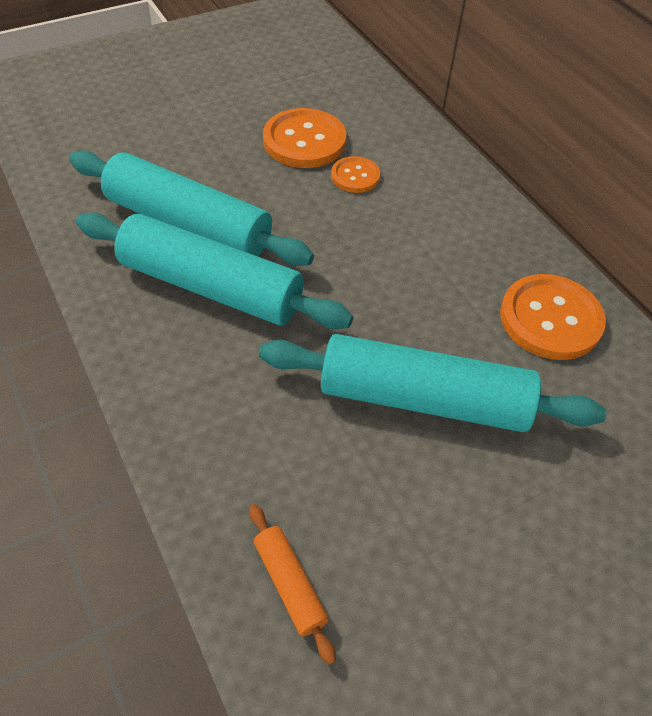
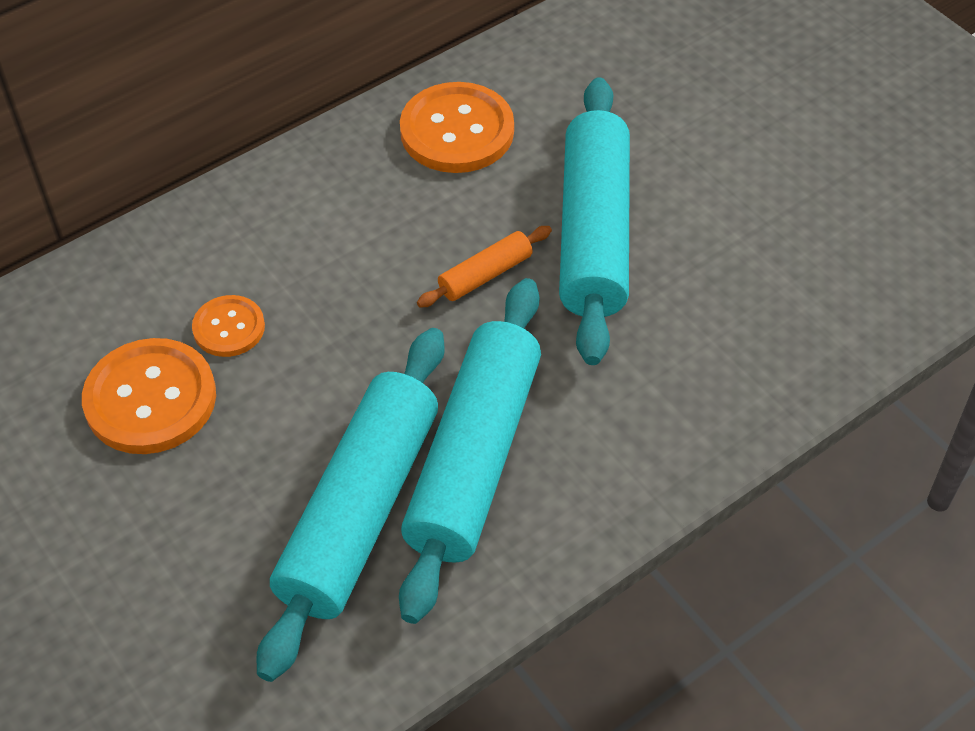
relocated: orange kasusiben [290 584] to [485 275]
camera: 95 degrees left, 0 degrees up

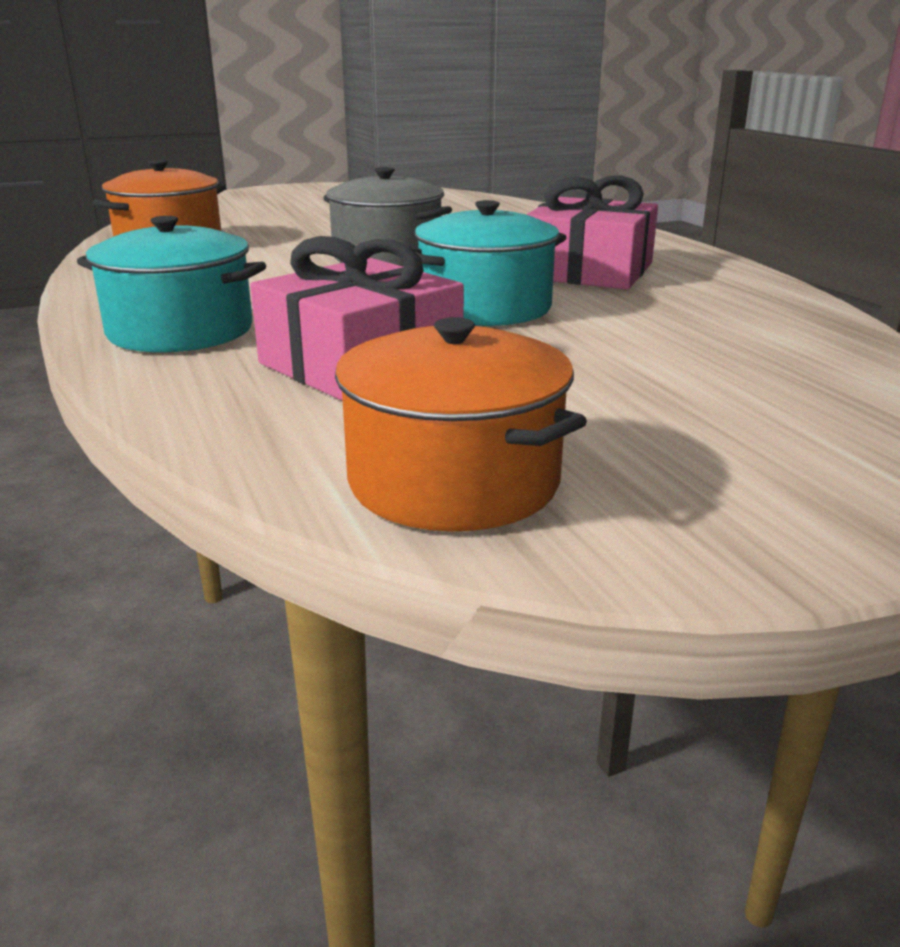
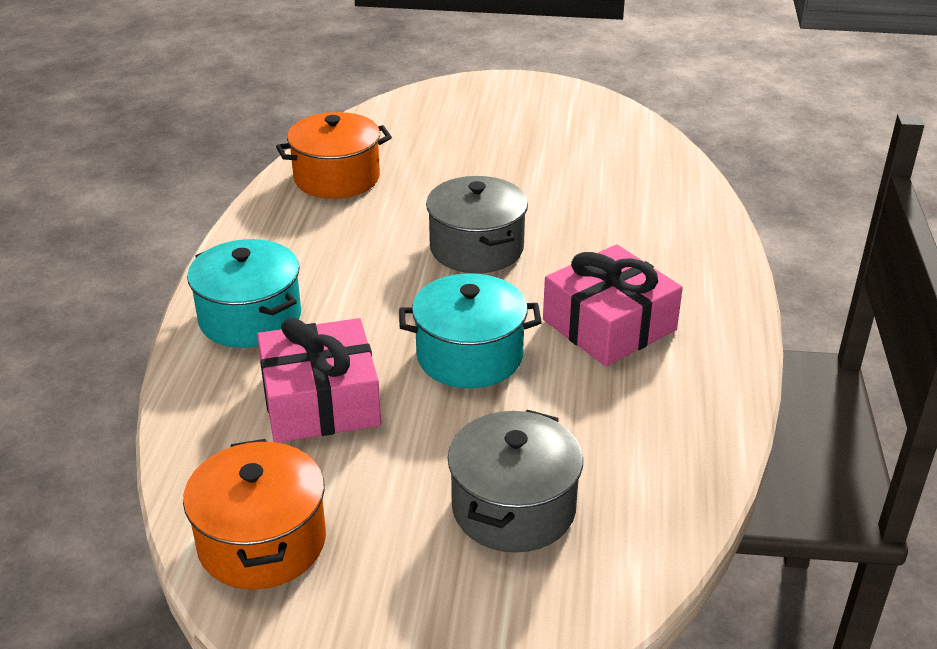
appeared: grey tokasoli [513 508]
camera: 30 degrees right, 10 degrees up

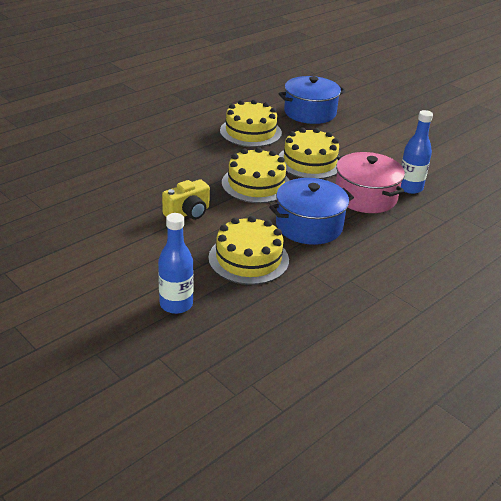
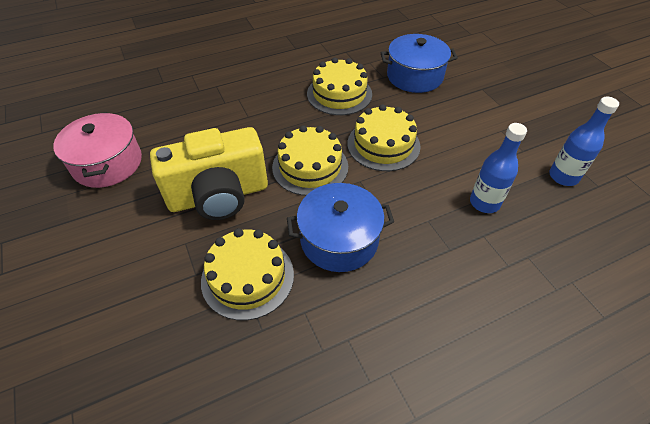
relocated: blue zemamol [176 304] to [563 177]; pink tokasoli [365 197] to [107 163]
size: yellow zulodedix [188 213] = [219 196] x1.97
camera: 20 degrees right, 15 degrees up

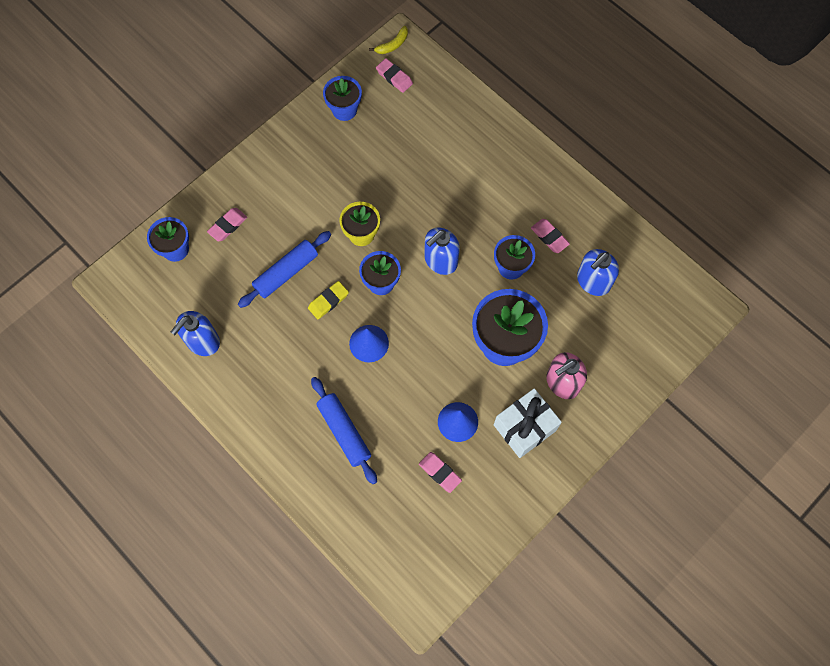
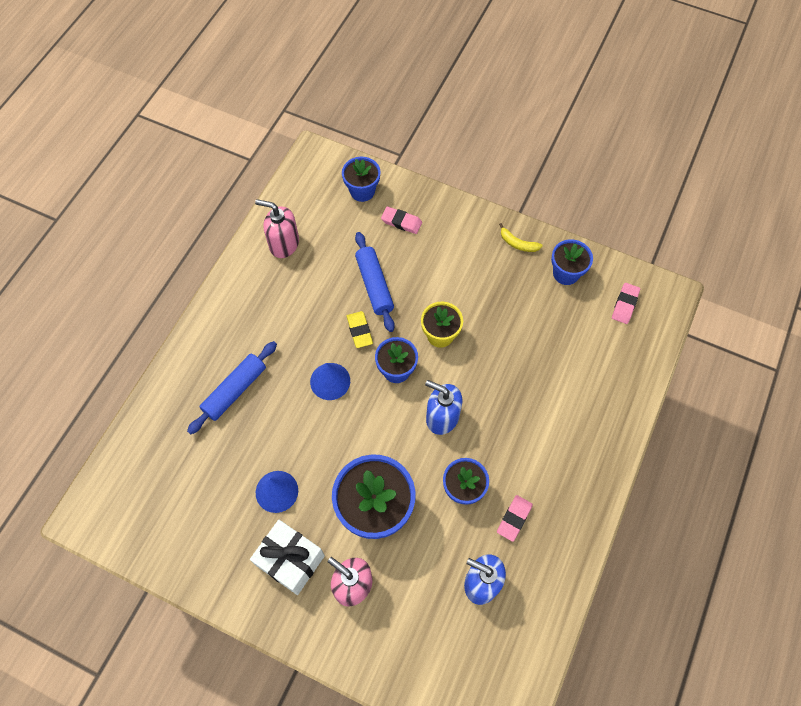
missing: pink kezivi [440 472]
relocated: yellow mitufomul [392 45] to [518 243]
colour: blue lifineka [202 341] to pink lifineka [284 244]
spun: blue kasusiben [286 272] = [374 285] 45 degrees clockwise; yellow kezivi [328 301] = [359 331] 45 degrees clockwise
camera: 70 degrees right, 5 degrees down

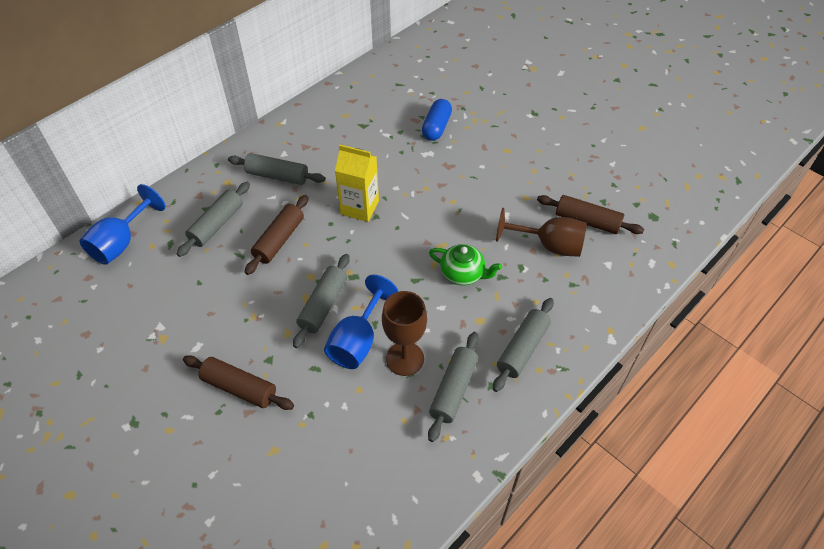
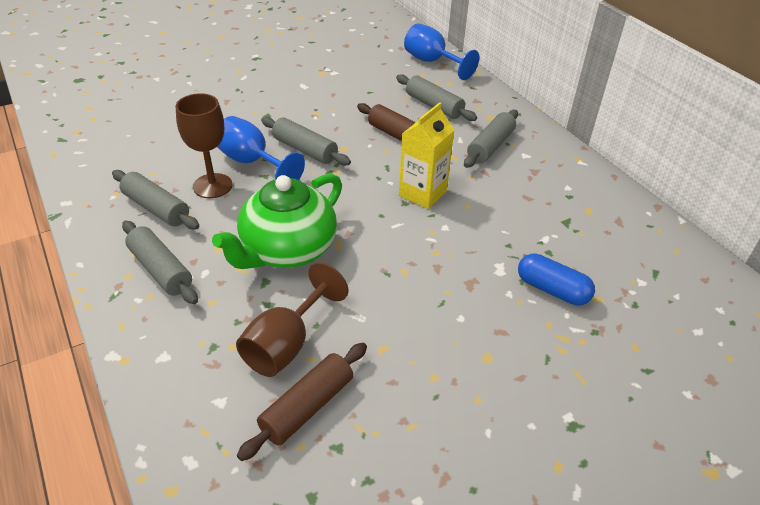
missing: brown kasusiben [239 388]
size: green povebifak [463 274] = [287 250] x1.78
camera: 105 degrees right, 10 degrees down

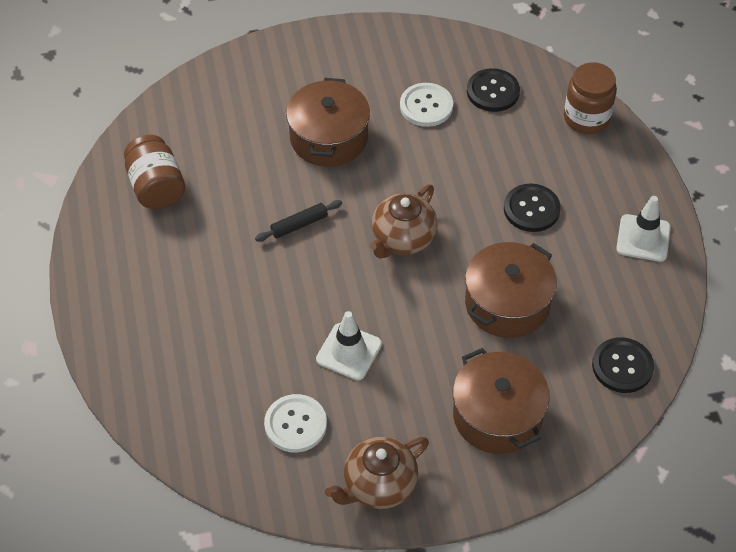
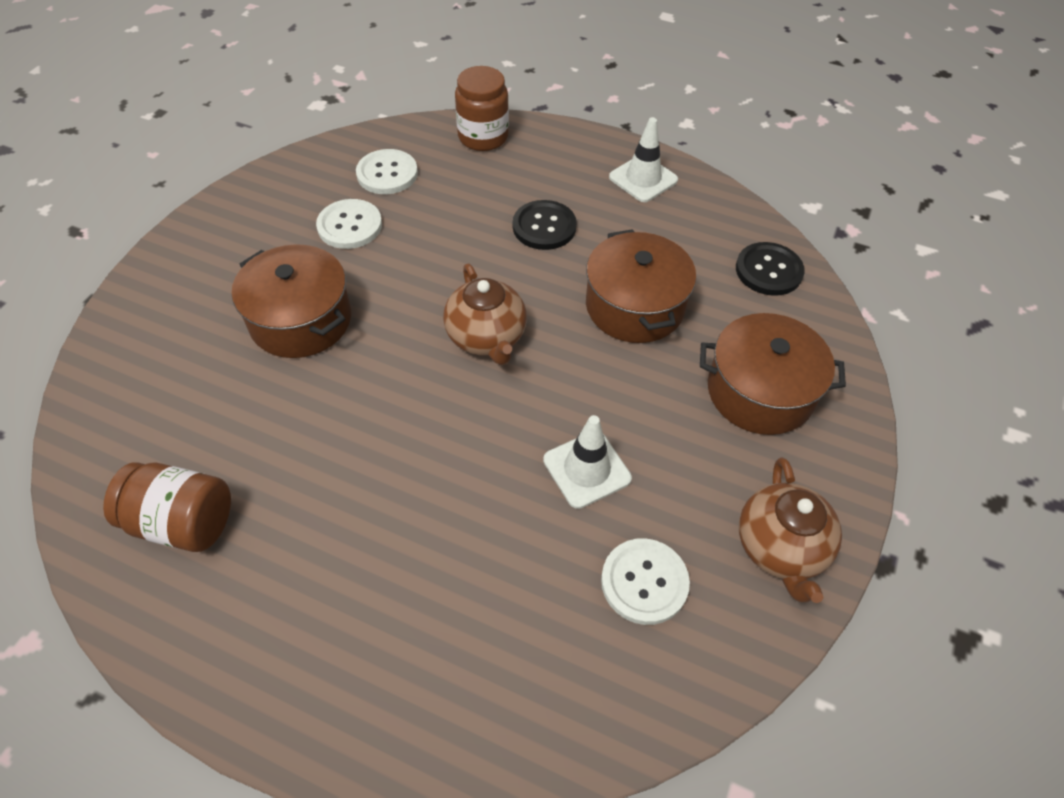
missing: black kasusiben [299 225]
colour: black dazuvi [493 91] to white dazuvi [387 174]
camera: 55 degrees left, 0 degrees up

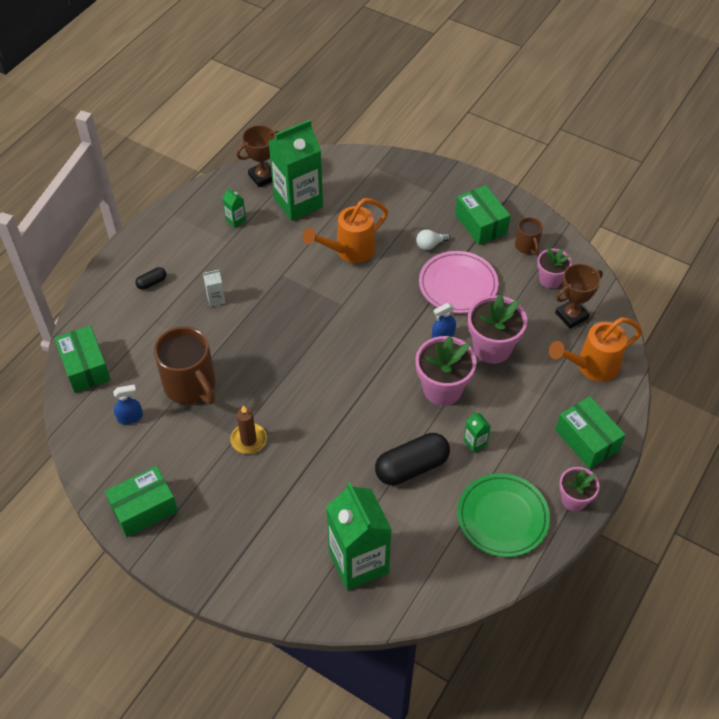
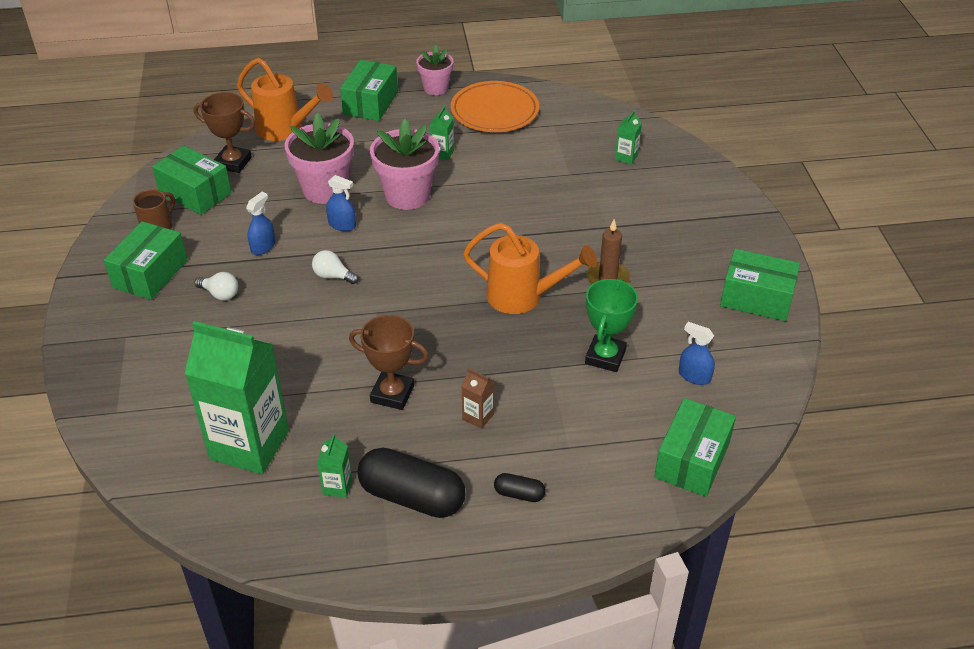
appeared: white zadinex [333 276]
relocated: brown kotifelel [263 177] to [392 394]; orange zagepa [349 251] to [523 297]; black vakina [412 467] to [412 497]
exchanged: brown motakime [191 386] to green kotifelel [605 357]; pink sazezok [458 285] to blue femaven [263 247]; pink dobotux [550 280] to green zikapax [195 193]
colour: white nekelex [216 299] to brown nekelex [478 416]; green sazezok [502 517] to orange sazezok [494 111]
size: green nekelex [358 562] = [626 157] x0.40
camera: 130 degrees left, 10 degrees down

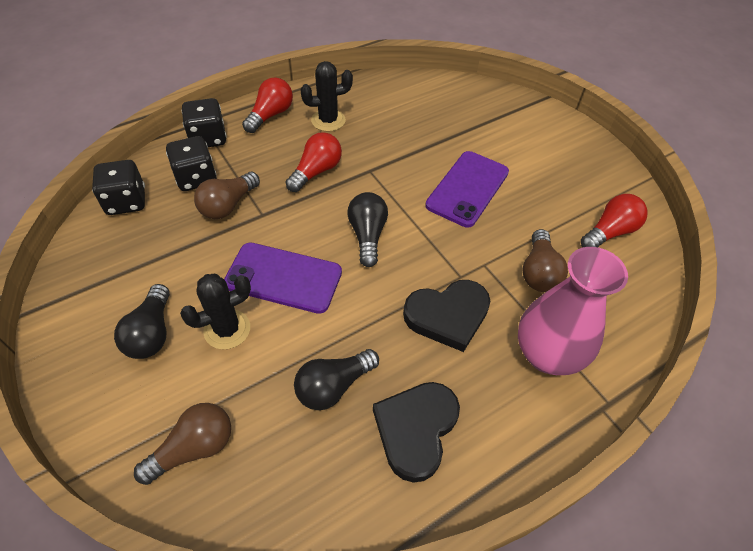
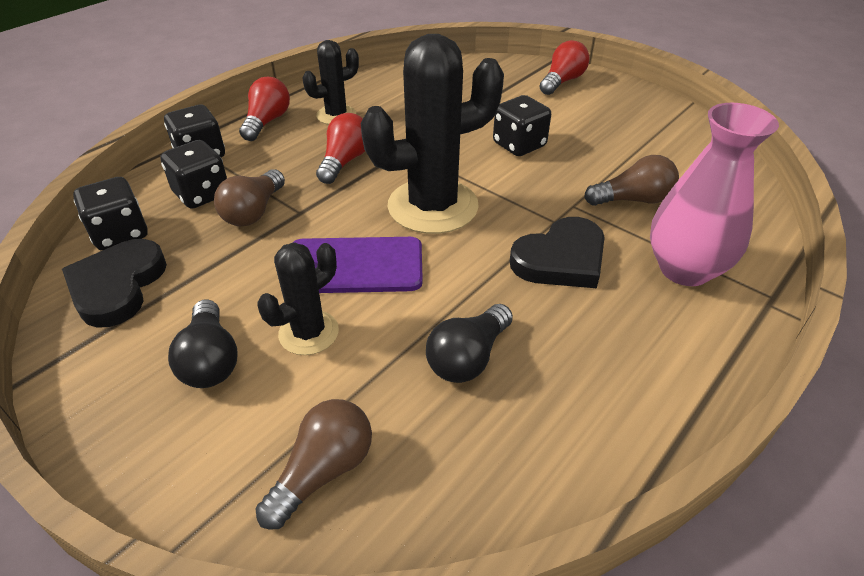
relocated: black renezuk [416 429] to [117 286]; red zadinex [609 232] to [562 81]
exchanged: black zadinex [367 235] to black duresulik [433 206]; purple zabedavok [467 189] to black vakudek [519 145]
spun: brown zadinex [539 272] = [633 200] 90 degrees counterclockwise
camera: 15 degrees left, 10 degrees down

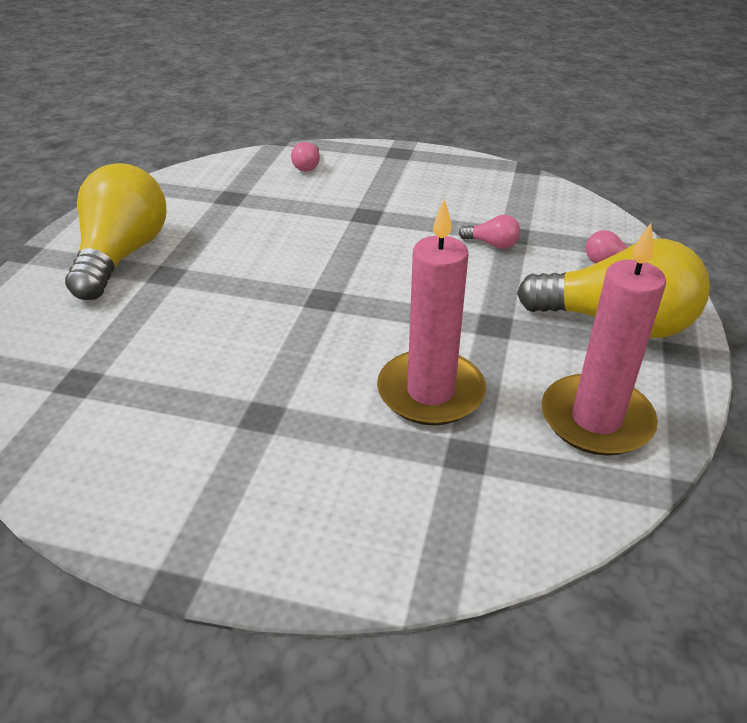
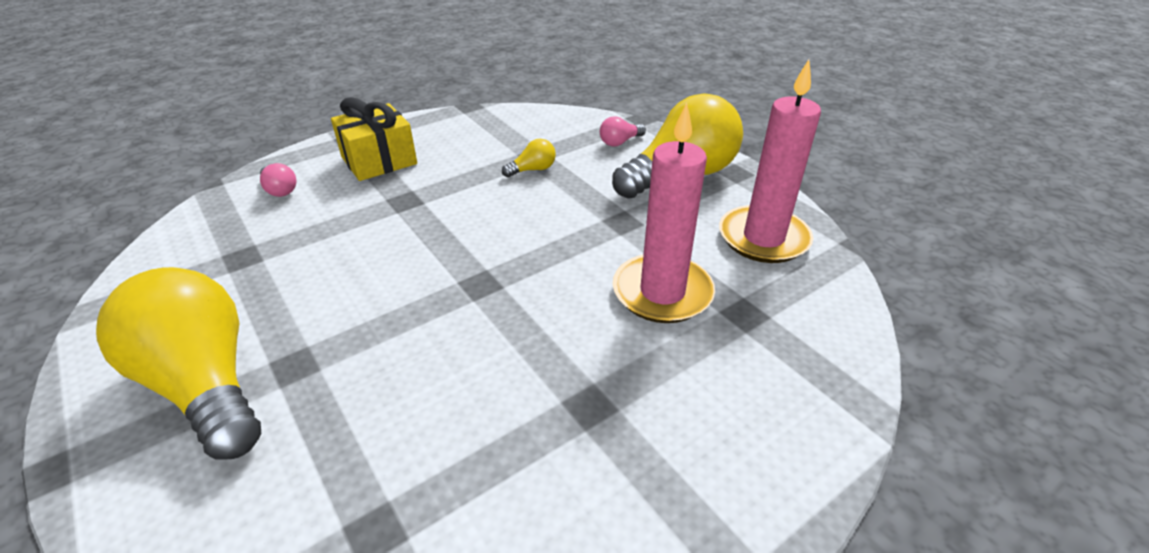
appeared: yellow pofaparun [379 160]
colour: pink zadinex [492 244] to yellow zadinex [533 170]
camera: 50 degrees left, 0 degrees up

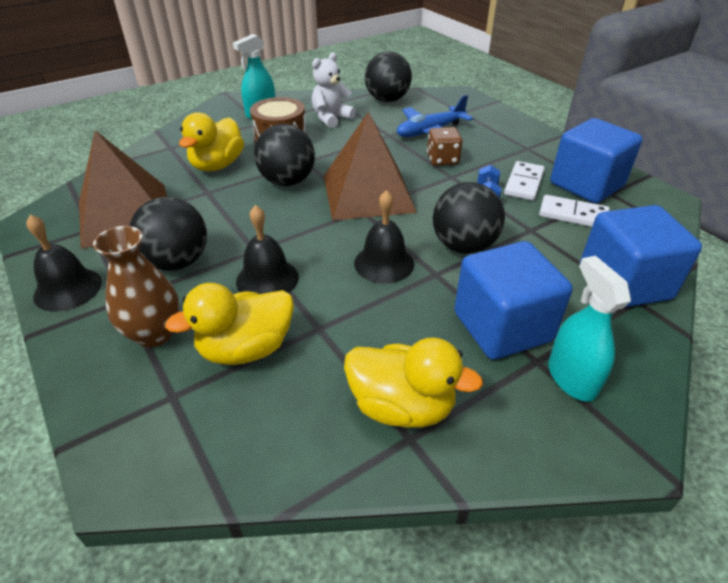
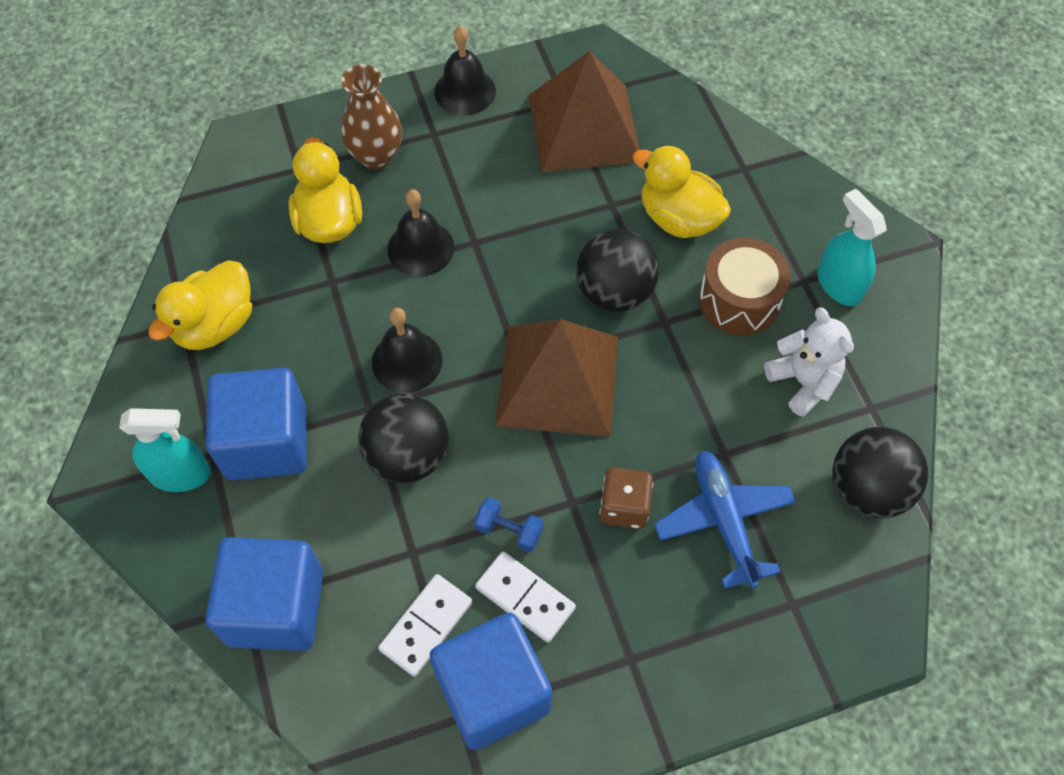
missing: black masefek [177 262]
camera: 105 degrees right, 20 degrees up

